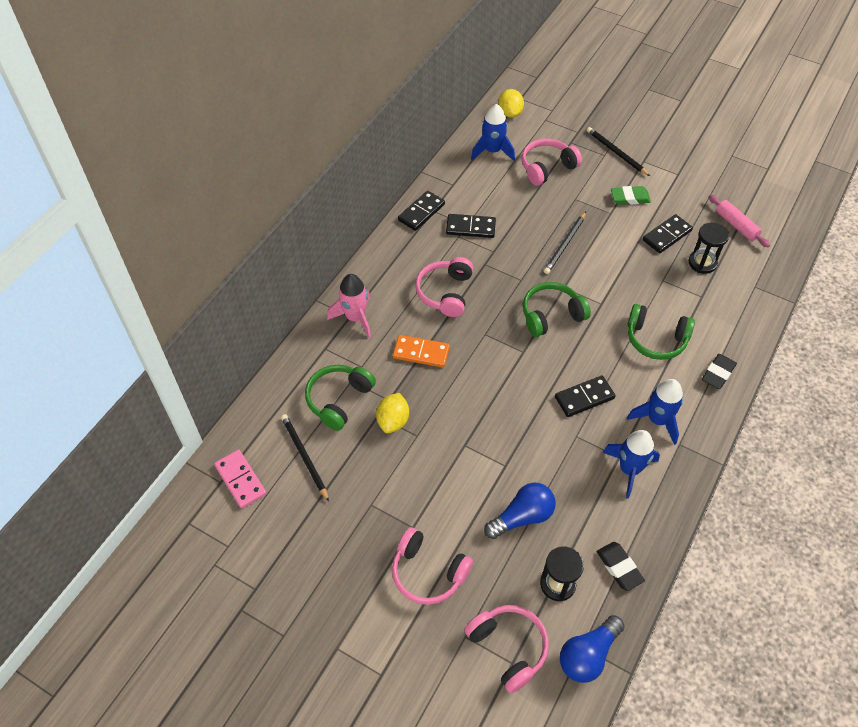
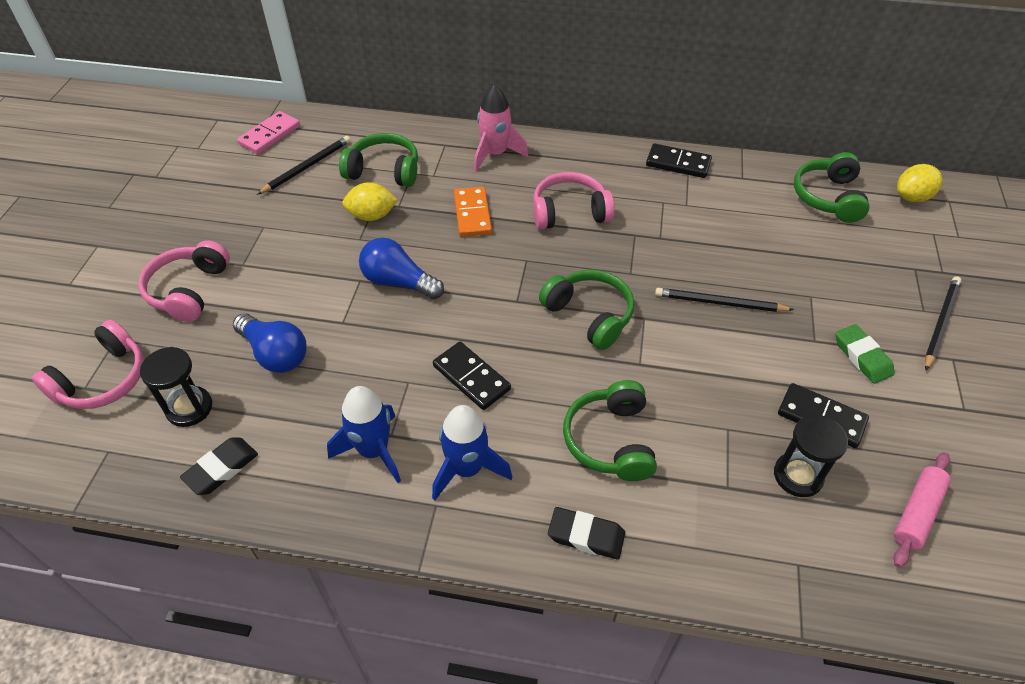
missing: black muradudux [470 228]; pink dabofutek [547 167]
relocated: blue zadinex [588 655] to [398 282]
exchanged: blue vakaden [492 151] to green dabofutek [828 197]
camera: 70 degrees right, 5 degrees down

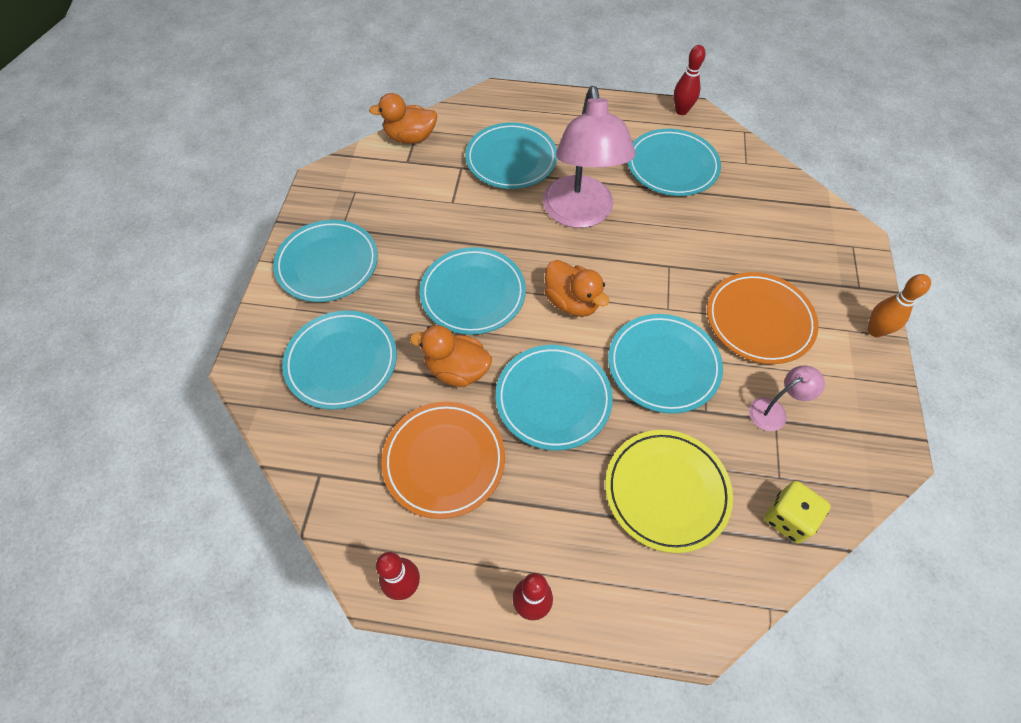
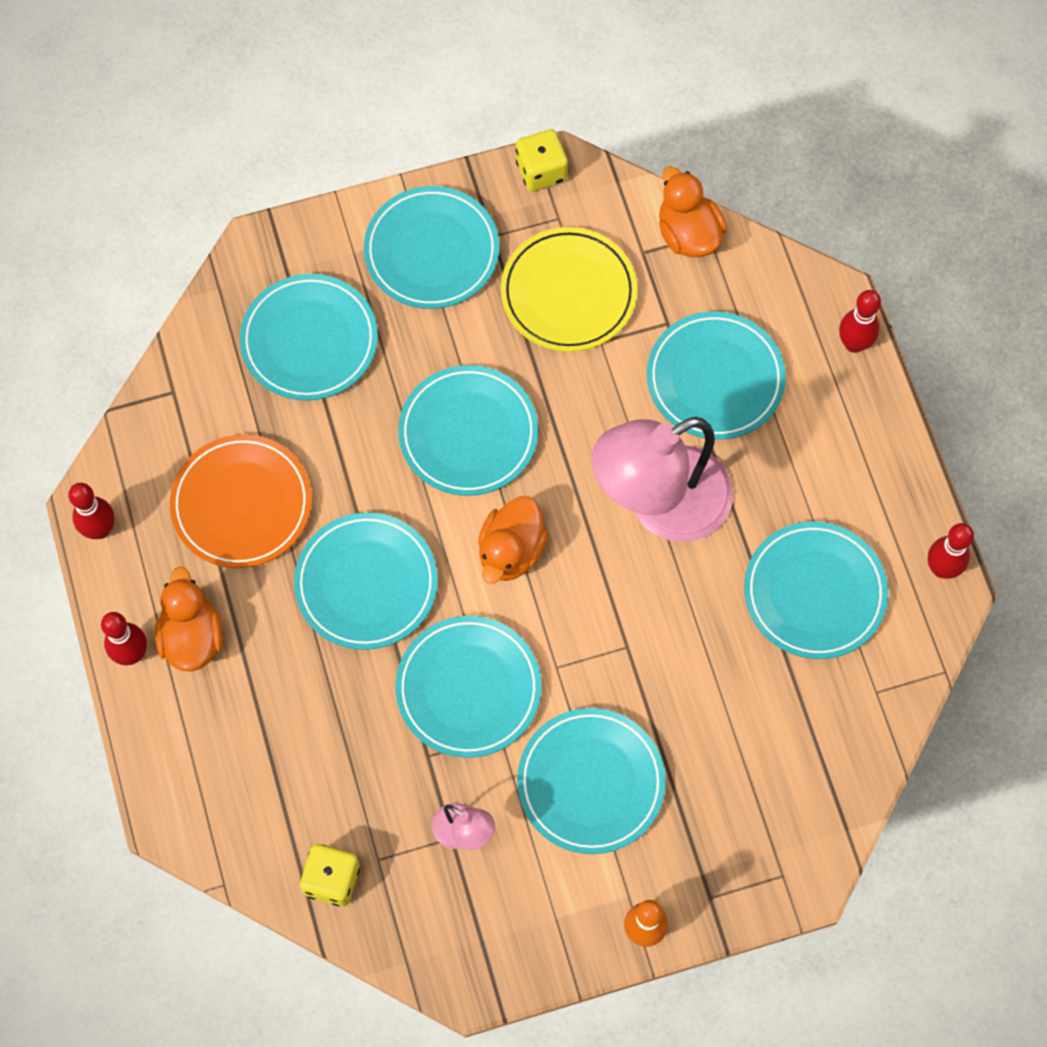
appeared: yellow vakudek [541 171]; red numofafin [854 344]
relocated: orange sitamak [457 370] to [192 637]; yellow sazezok [666 491] to [568 293]
colour: orange sazezok [759 320] to turquoise sazezok [591 782]
camera: 65 degrees right, 10 degrees up

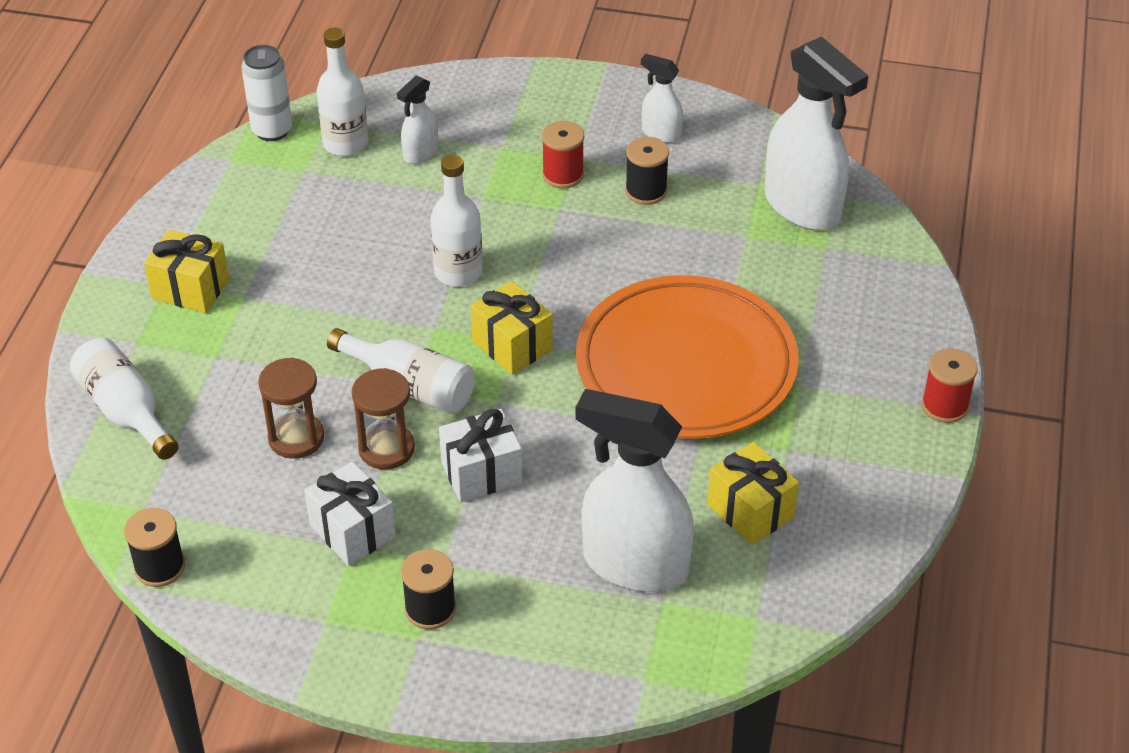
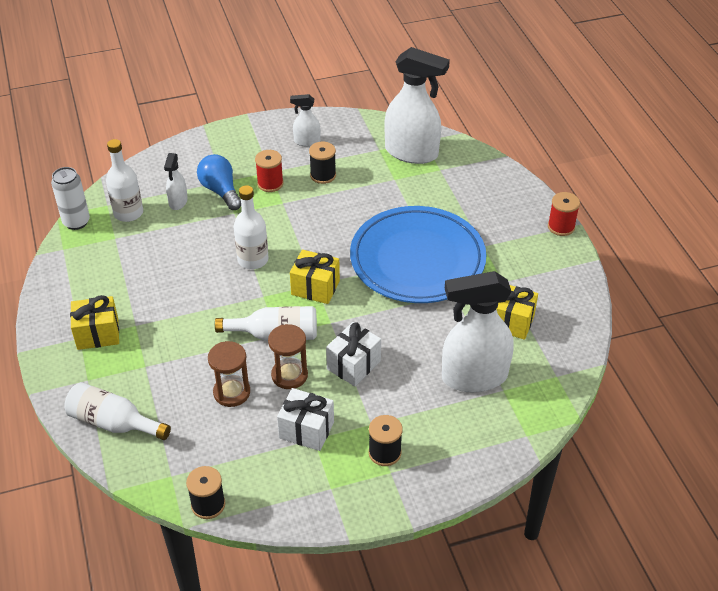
appeared: blue zadinex [220 191]
colour: orange sazezok [686 366] to blue sazezok [417 260]
camera: 30 degrees left, 0 degrees up

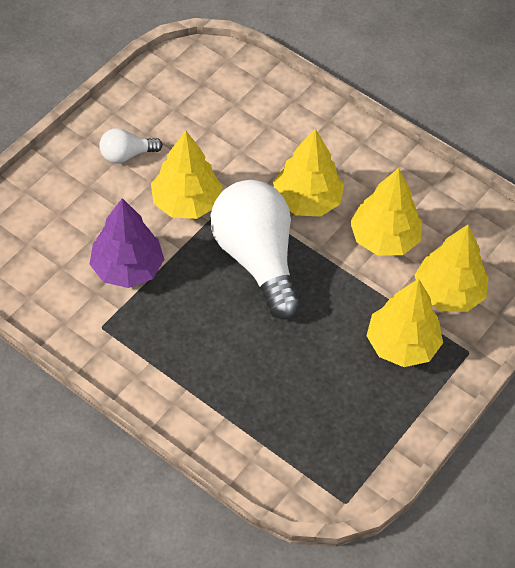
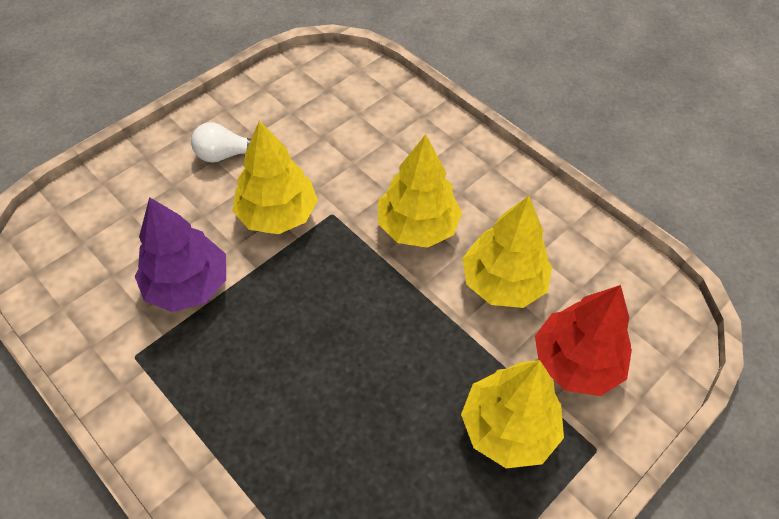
missing: white zadinex [257 259]
colour: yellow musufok [448 293] to red musufok [576 362]
camera: 10 degrees right, 0 degrees up

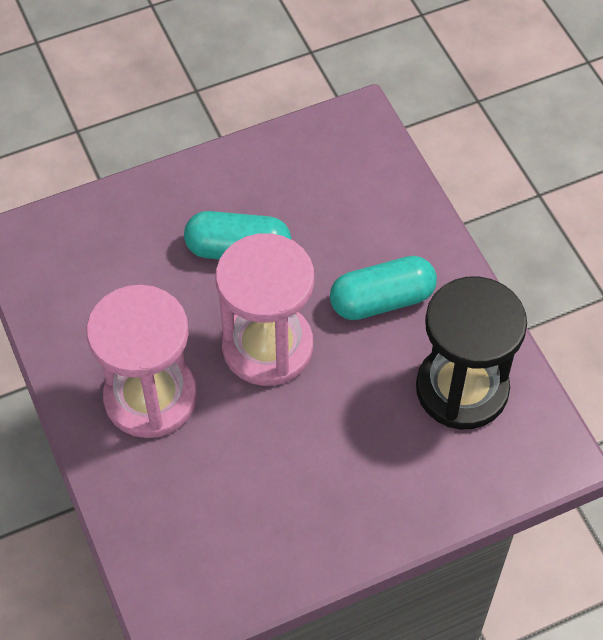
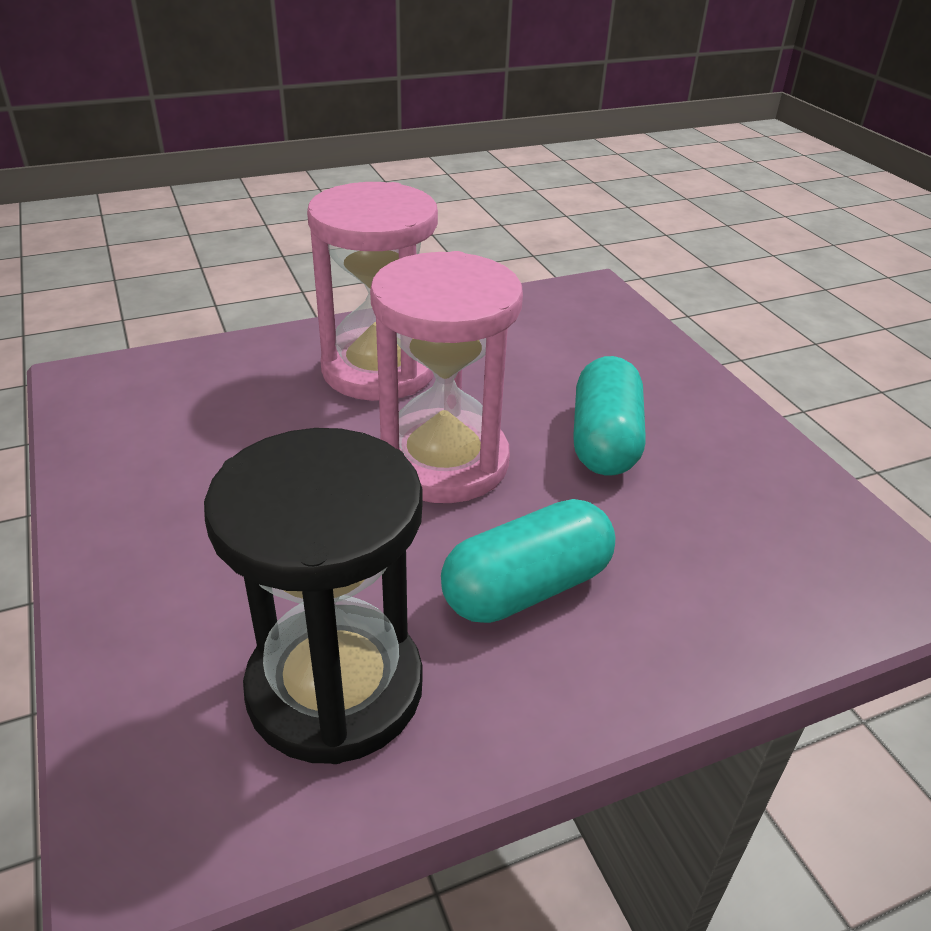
spun: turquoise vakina [382 300] = [527 588] 75 degrees clockwise
camera: 90 degrees right, 20 degrees down

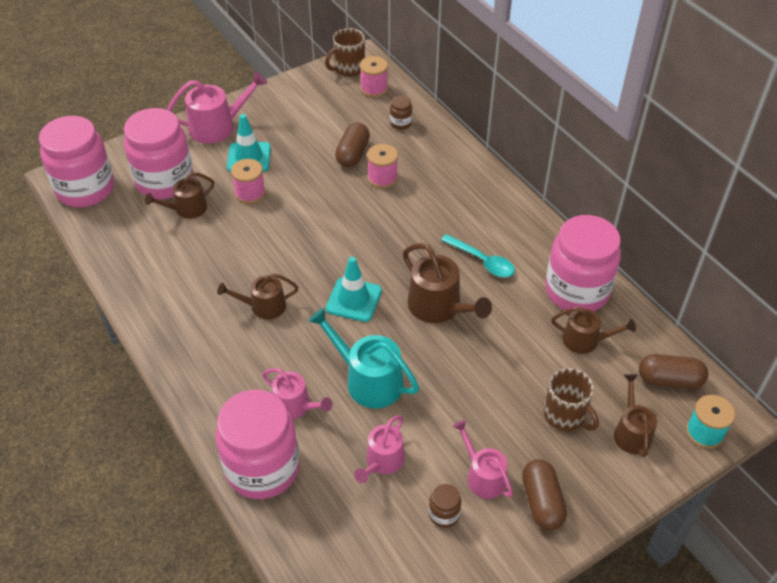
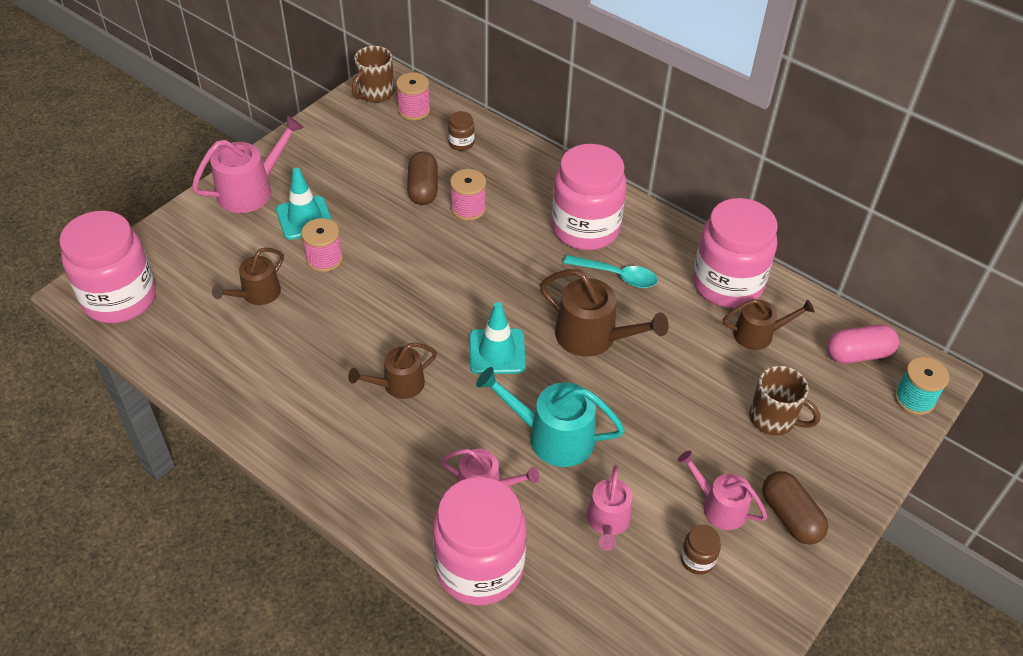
missing: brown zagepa [631 432]
relocated: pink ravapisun [165 181] to [585 228]
colour: brown vakina [669 380] to pink vakina [858 354]
camera: 20 degrees left, 0 degrees up

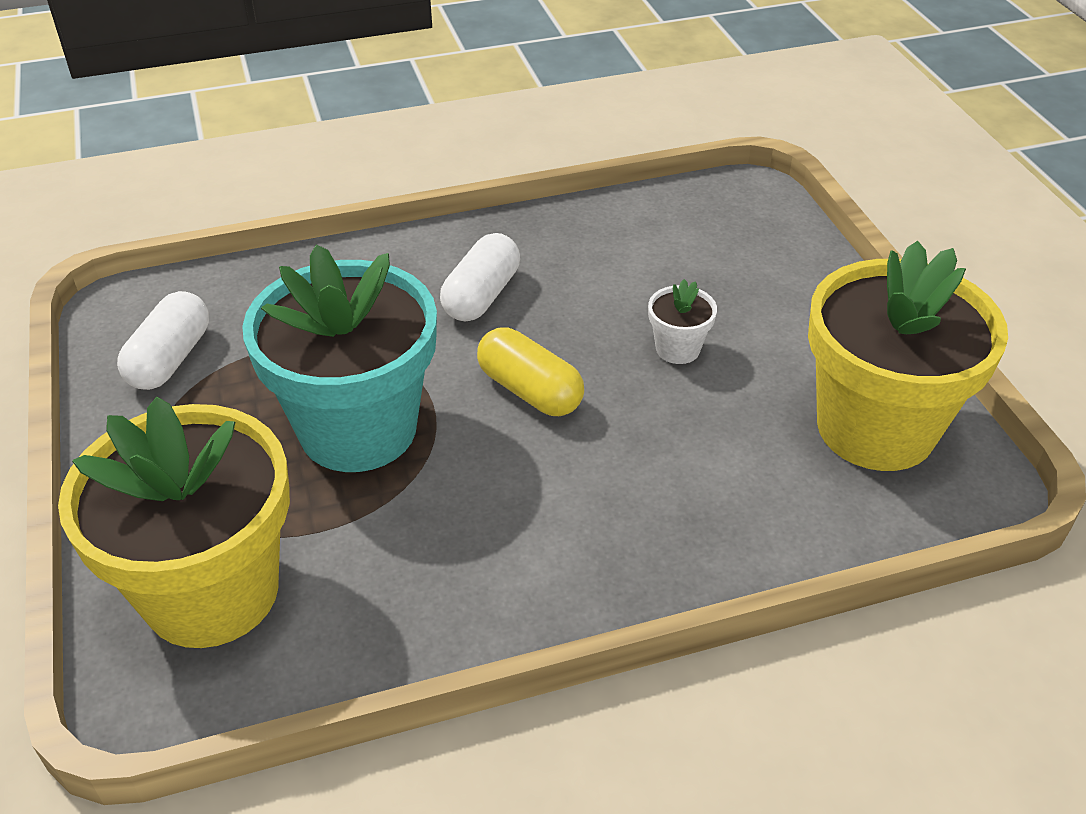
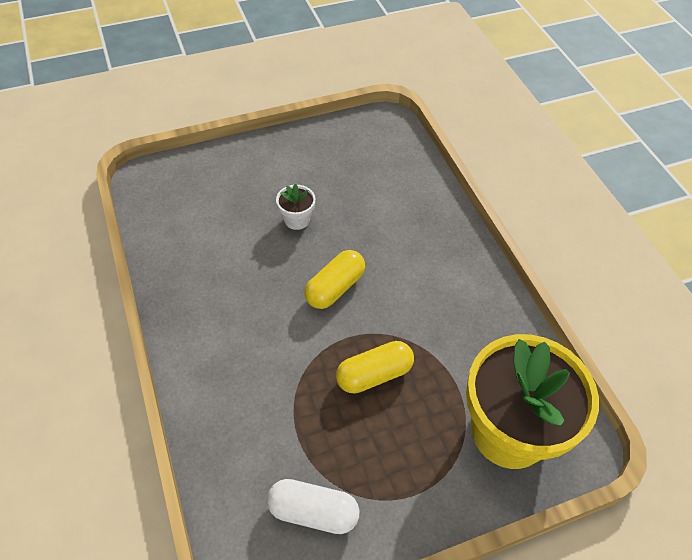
missing: white vakina [481 295]; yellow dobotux [875 428]
exchanged: turquoise dobotux [358 429] to yellow vakina [374 374]
camera: 95 degrees left, 10 degrees up

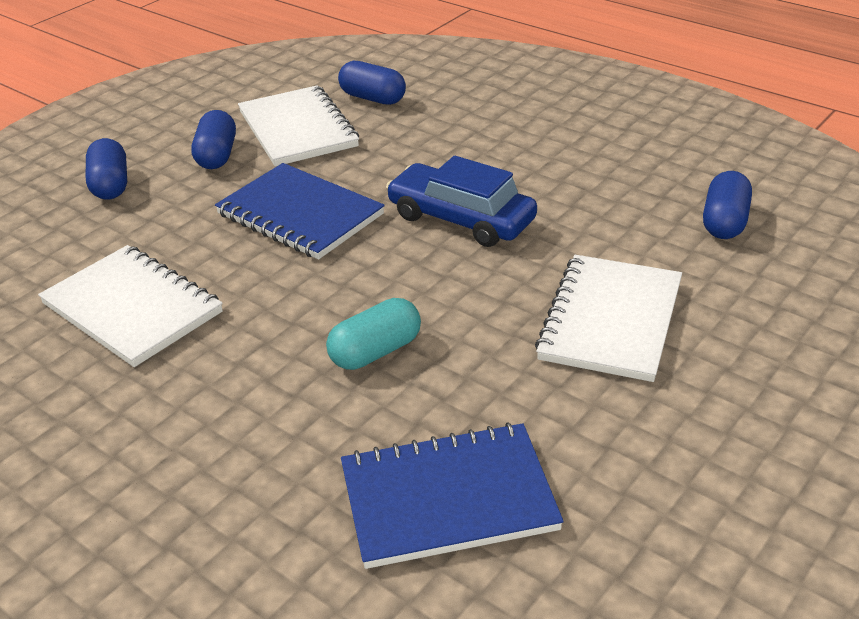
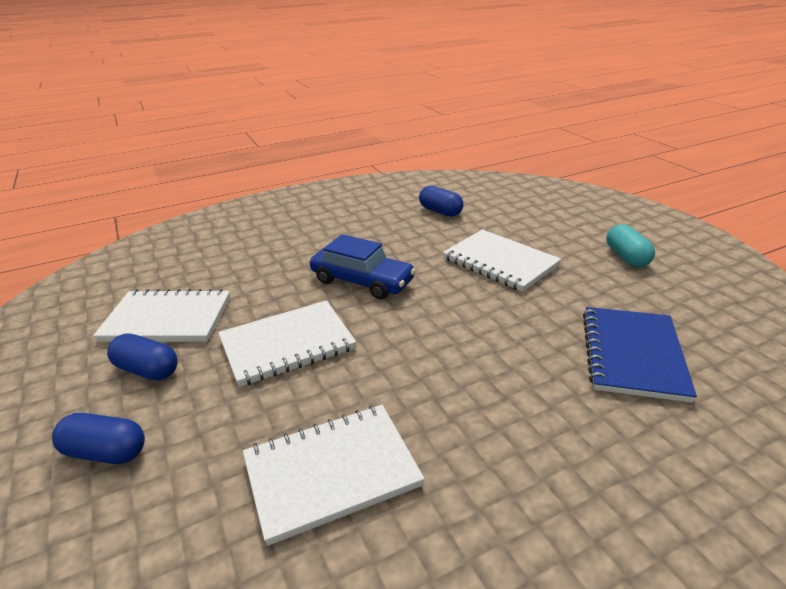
missing: blue vakina [373 98]
relocated: turquoise vakina [375 352] to [626 257]
colour: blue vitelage [300 214] to white vitelage [287 344]
spun: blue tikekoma [461 219] = [362 281] 120 degrees counterclockwise
camera: 65 degrees left, 5 degrees down

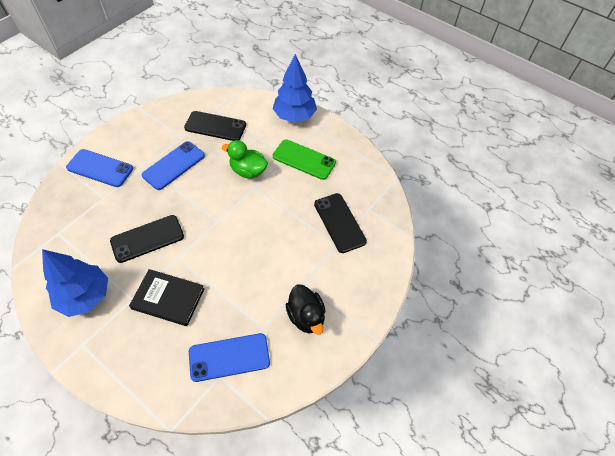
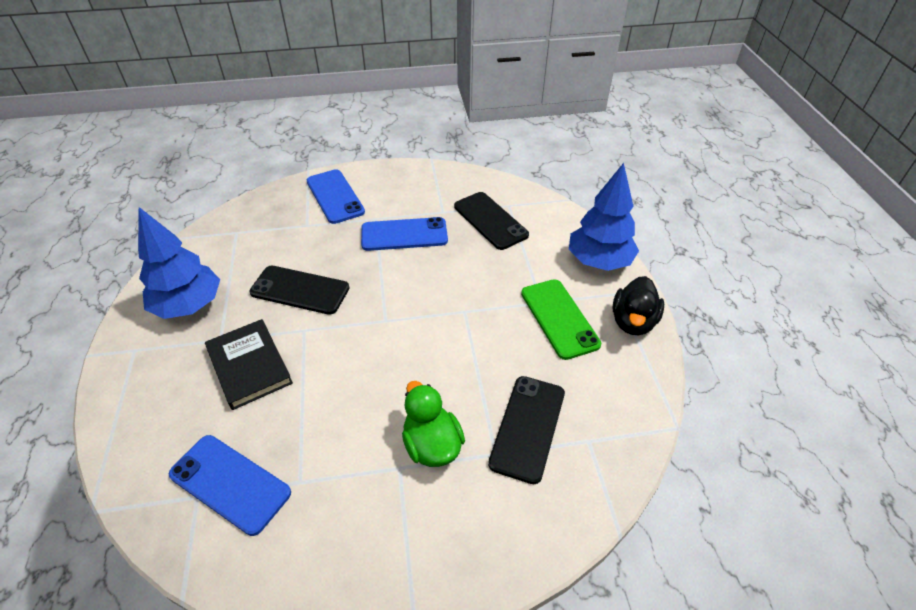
relocated: green sitamak [248 171] to [432 445]; black sitamak [306 316] to [633 322]
camera: 45 degrees right, 10 degrees down

